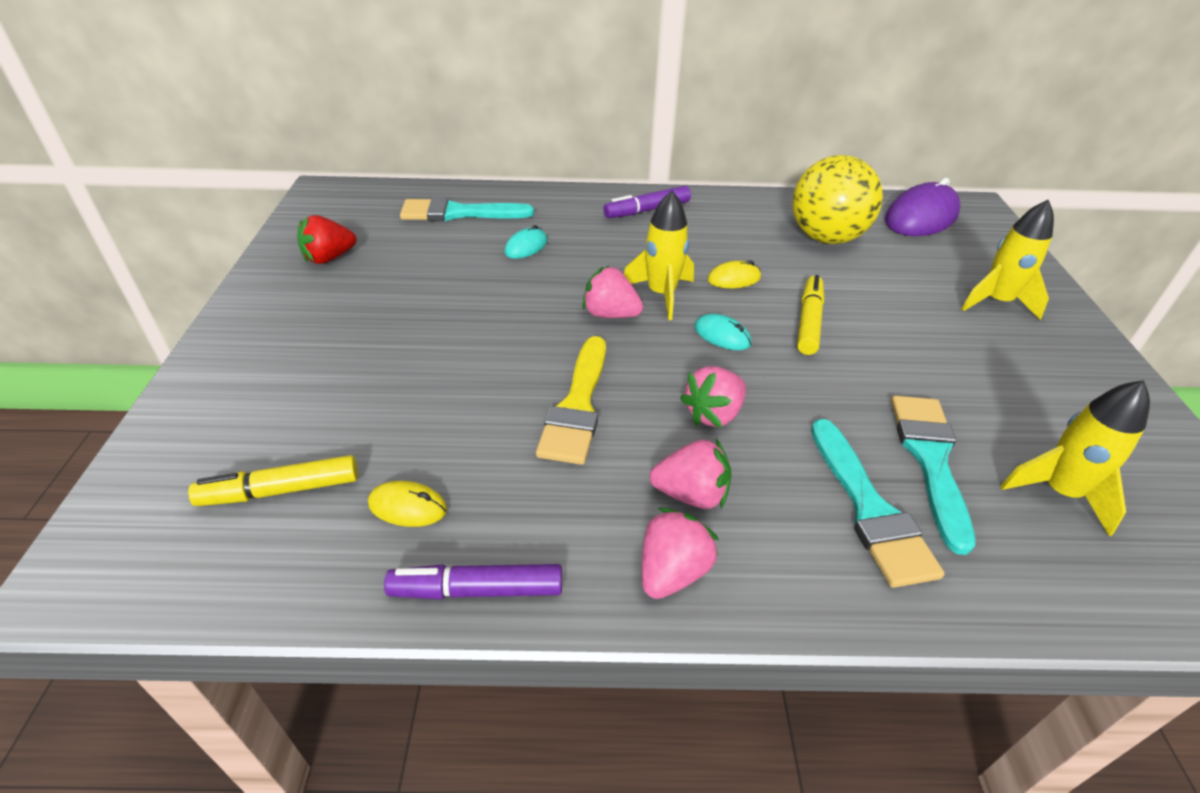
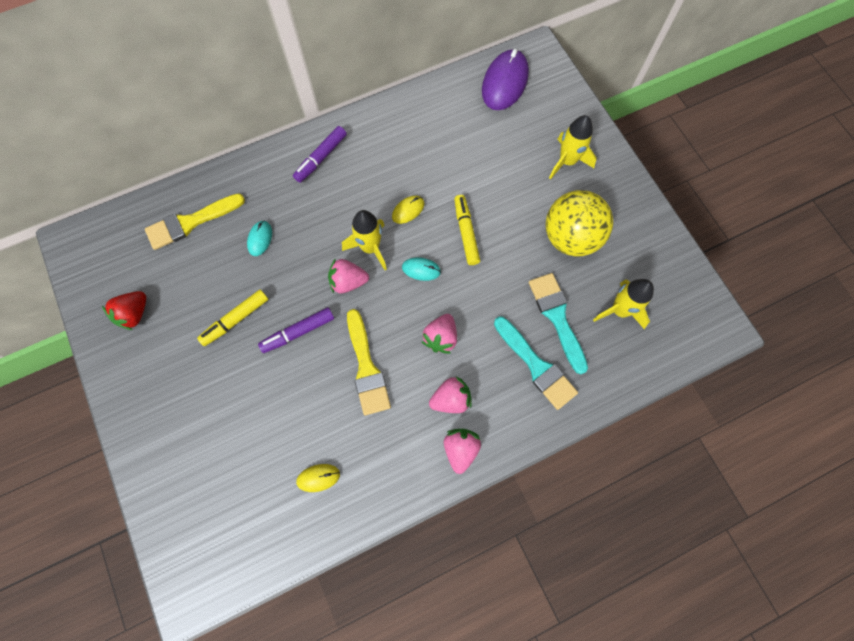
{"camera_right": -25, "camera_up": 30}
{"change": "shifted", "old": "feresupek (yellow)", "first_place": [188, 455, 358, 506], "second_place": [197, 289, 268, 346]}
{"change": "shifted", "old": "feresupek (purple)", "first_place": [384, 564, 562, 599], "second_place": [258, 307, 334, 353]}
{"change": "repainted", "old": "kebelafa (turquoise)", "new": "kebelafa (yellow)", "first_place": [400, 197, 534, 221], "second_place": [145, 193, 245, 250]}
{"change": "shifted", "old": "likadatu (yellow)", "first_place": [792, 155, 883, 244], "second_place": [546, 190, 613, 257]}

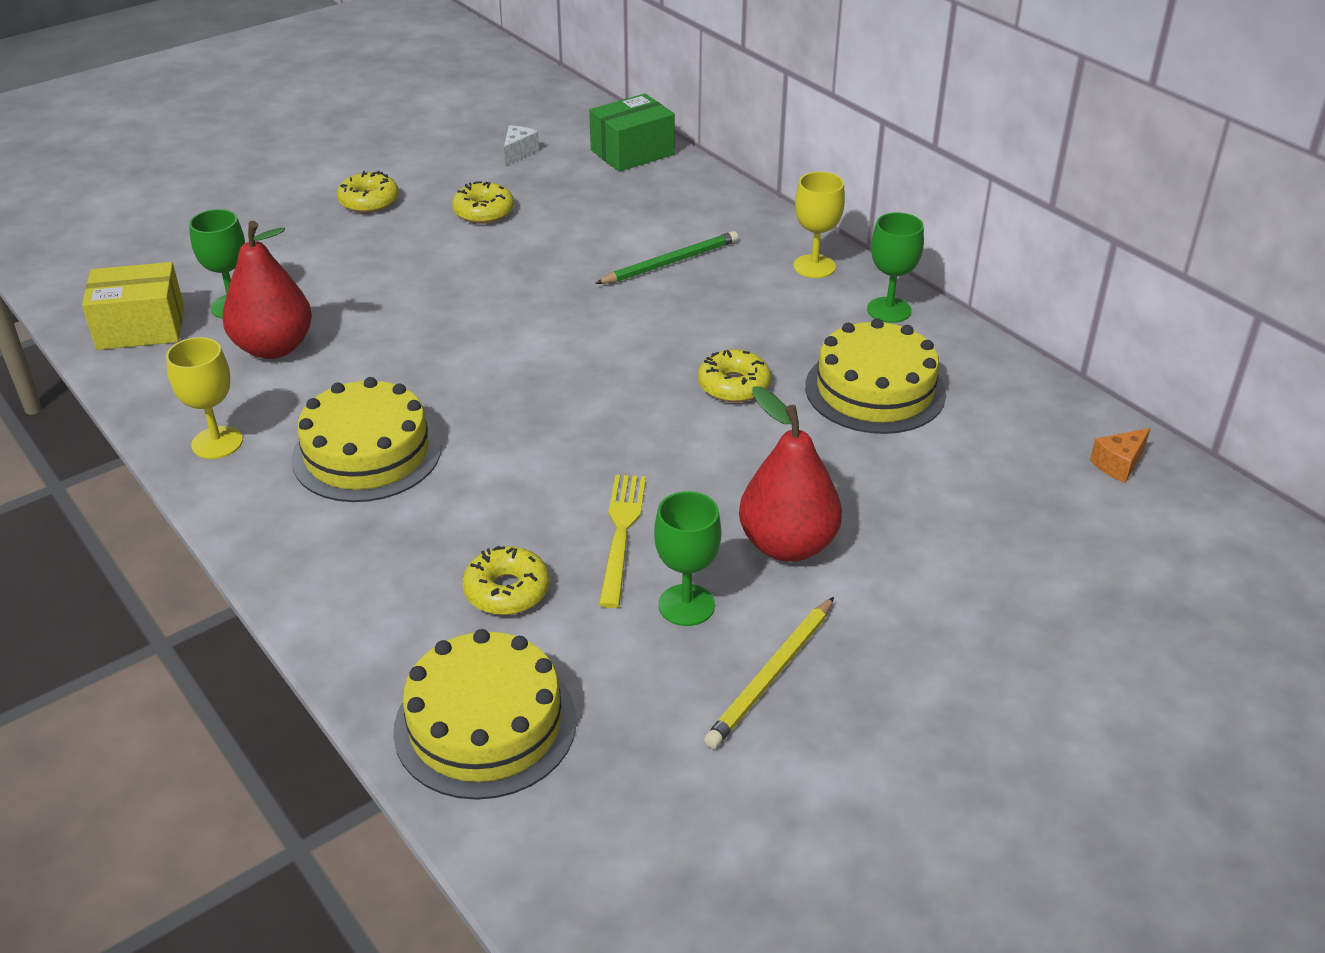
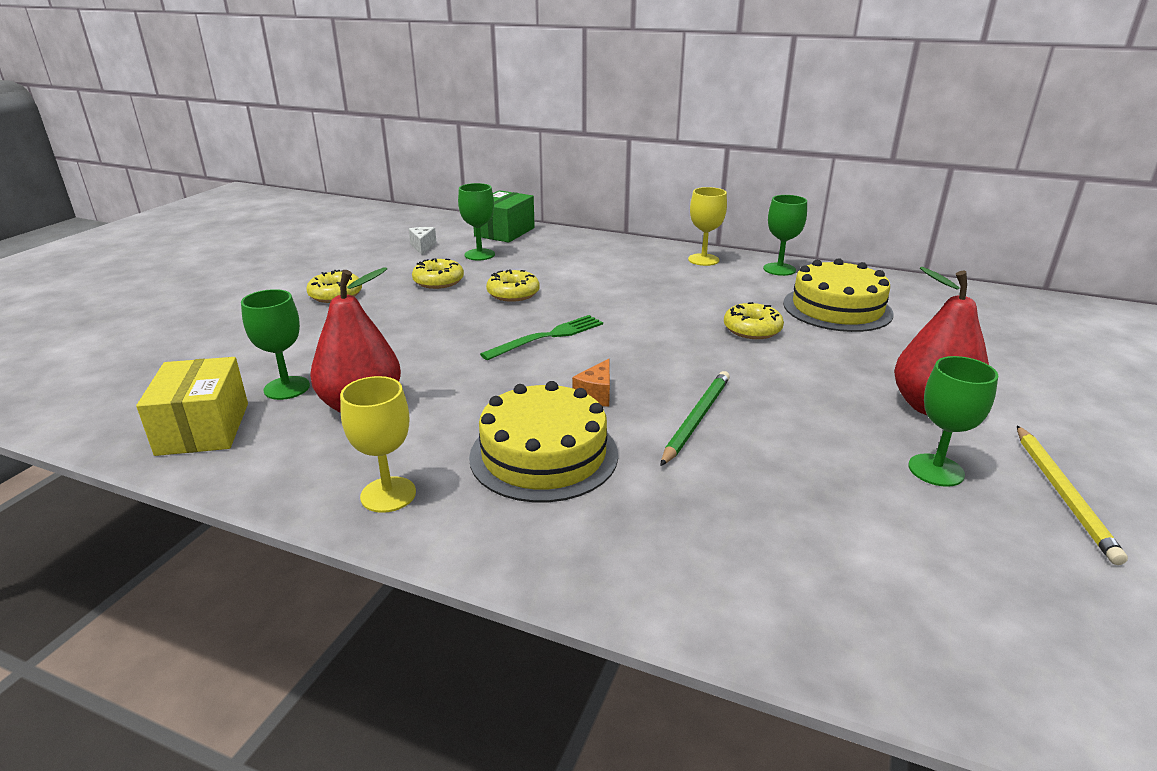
{"camera_right": -30, "camera_up": -10}
{"change": "rotated", "old": "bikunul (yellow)", "first_place": [82, 262, 184, 350], "second_place": [136, 357, 248, 456], "degrees": -60}
{"change": "gone", "old": "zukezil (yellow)", "first_place": [393, 629, 577, 800]}
{"change": "shifted", "old": "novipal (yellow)", "first_place": [462, 546, 550, 615], "second_place": [486, 270, 540, 302]}
{"change": "shifted", "old": "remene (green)", "first_place": [595, 231, 739, 284], "second_place": [660, 371, 730, 466]}
{"change": "gone", "old": "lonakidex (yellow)", "first_place": [599, 475, 646, 608]}
{"change": "shifted", "old": "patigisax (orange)", "first_place": [1090, 428, 1151, 483], "second_place": [572, 359, 610, 407]}
{"change": "new", "new": "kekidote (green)", "second_place": [458, 183, 495, 260]}
{"change": "new", "new": "lonakidex (green)", "second_place": [480, 315, 603, 360]}

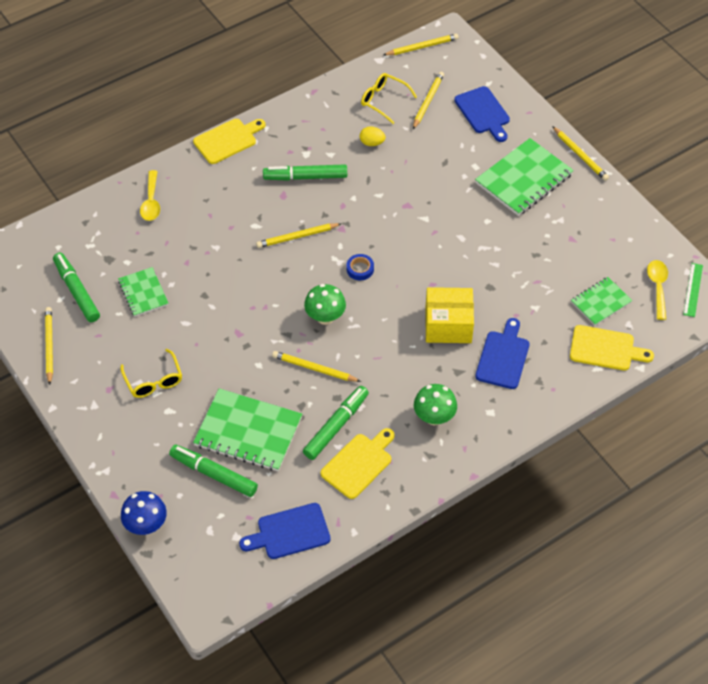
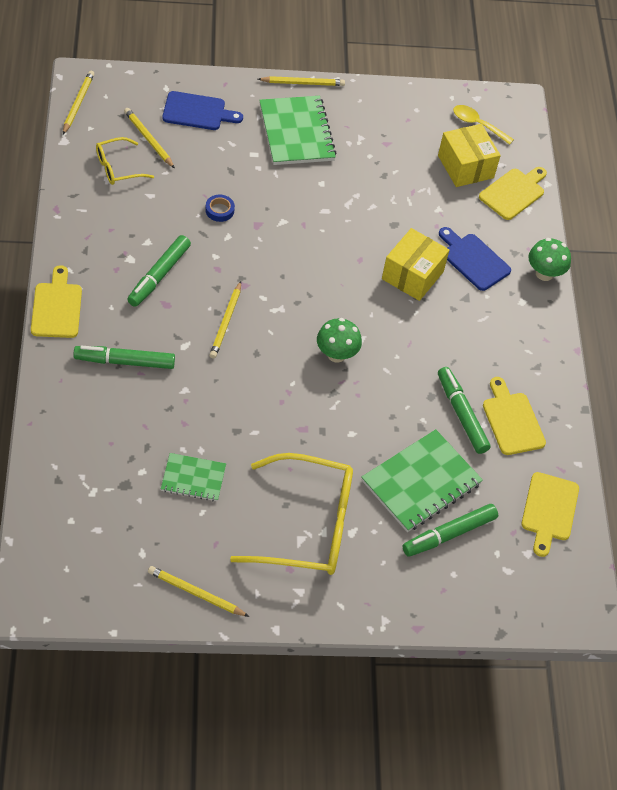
{"camera_right": -65, "camera_up": 0}
{"change": "shifted", "old": "feresupek (green)", "first_place": [53, 253, 100, 322], "second_place": [73, 346, 175, 369]}
{"change": "scaled", "old": "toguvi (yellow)", "first_place": [121, 349, 182, 398], "second_place": [230, 453, 353, 575], "factor": 1.99}
{"change": "gone", "old": "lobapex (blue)", "first_place": [121, 491, 167, 535]}
{"change": "gone", "old": "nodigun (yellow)", "first_place": [140, 170, 160, 221]}
{"change": "repainted", "old": "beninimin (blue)", "new": "beninimin (yellow)", "first_place": [239, 503, 331, 559], "second_place": [522, 472, 579, 557]}
{"change": "gone", "old": "remene (yellow)", "first_place": [272, 351, 361, 382]}
{"change": "shifted", "old": "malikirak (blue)", "first_place": [346, 254, 374, 280], "second_place": [205, 195, 235, 222]}
{"change": "gone", "old": "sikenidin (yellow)", "first_place": [360, 126, 386, 146]}
{"change": "shifted", "old": "lobapex (green)", "first_place": [414, 384, 457, 425], "second_place": [528, 238, 571, 281]}
{"change": "swapped", "old": "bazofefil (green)", "new": "bikunul (yellow)", "first_place": [571, 277, 632, 326], "second_place": [438, 124, 501, 187]}
{"change": "gone", "old": "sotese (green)", "first_place": [683, 263, 703, 317]}

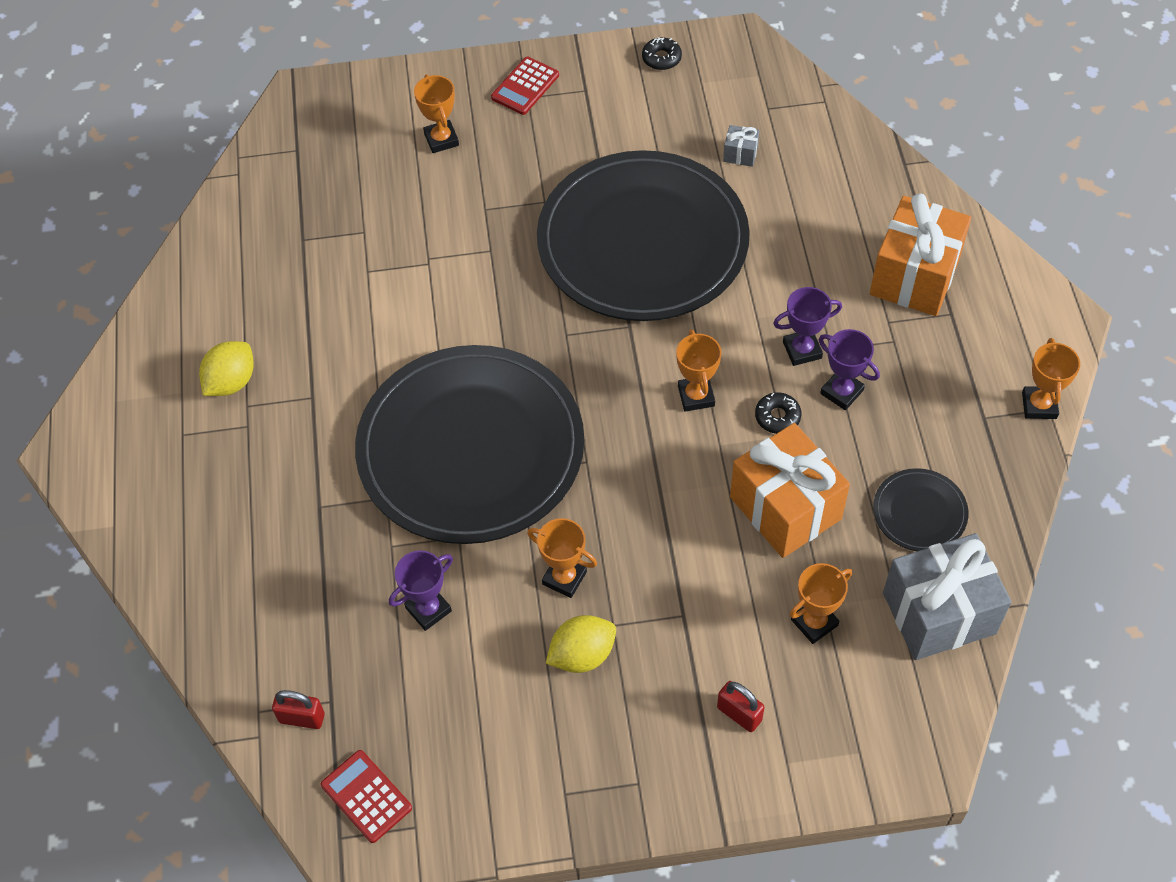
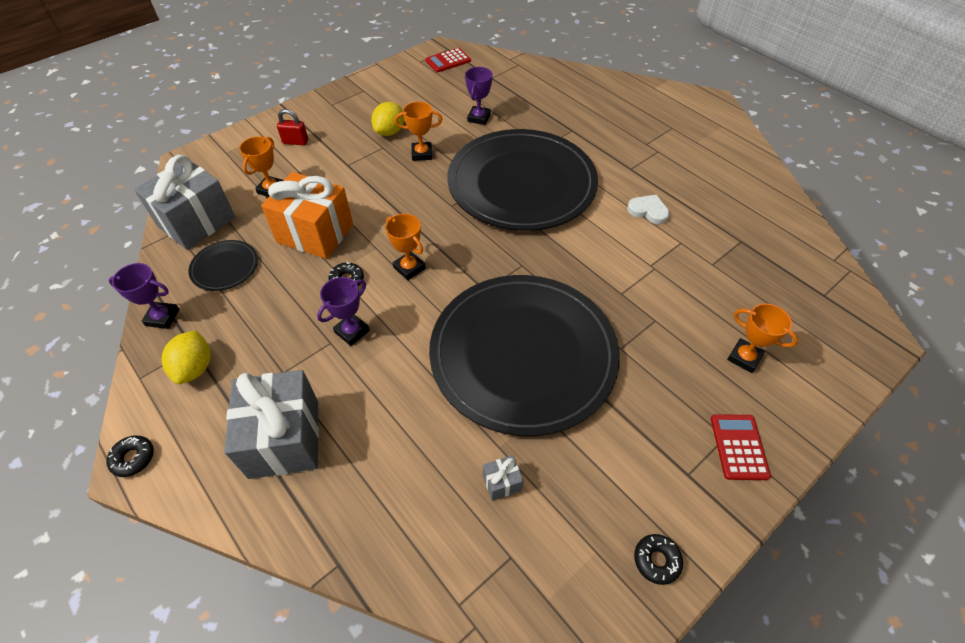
{"camera_right": 145, "camera_up": -5}
{"change": "shifted", "old": "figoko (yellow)", "first_place": [199, 341, 254, 396], "second_place": [162, 330, 211, 384]}
{"change": "gone", "old": "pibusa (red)", "first_place": [272, 690, 325, 729]}
{"change": "rotated", "old": "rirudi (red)", "first_place": [321, 750, 412, 843], "second_place": [425, 48, 471, 72], "degrees": 135}
{"change": "shifted", "old": "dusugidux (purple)", "first_place": [819, 329, 880, 410], "second_place": [108, 263, 180, 329]}
{"change": "repainted", "old": "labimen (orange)", "new": "labimen (grey)", "first_place": [870, 193, 971, 316], "second_place": [224, 370, 319, 479]}
{"change": "gone", "old": "dusugidux (orange)", "first_place": [1022, 338, 1080, 419]}
{"change": "new", "new": "novipal (black)", "second_place": [106, 435, 154, 477]}
{"change": "new", "new": "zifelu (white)", "second_place": [627, 194, 670, 224]}

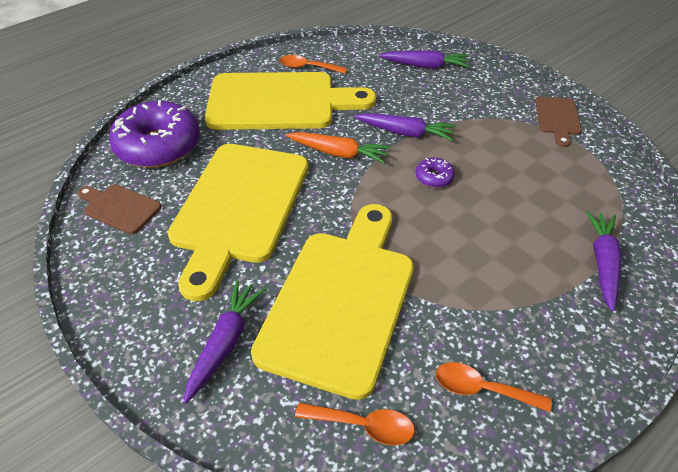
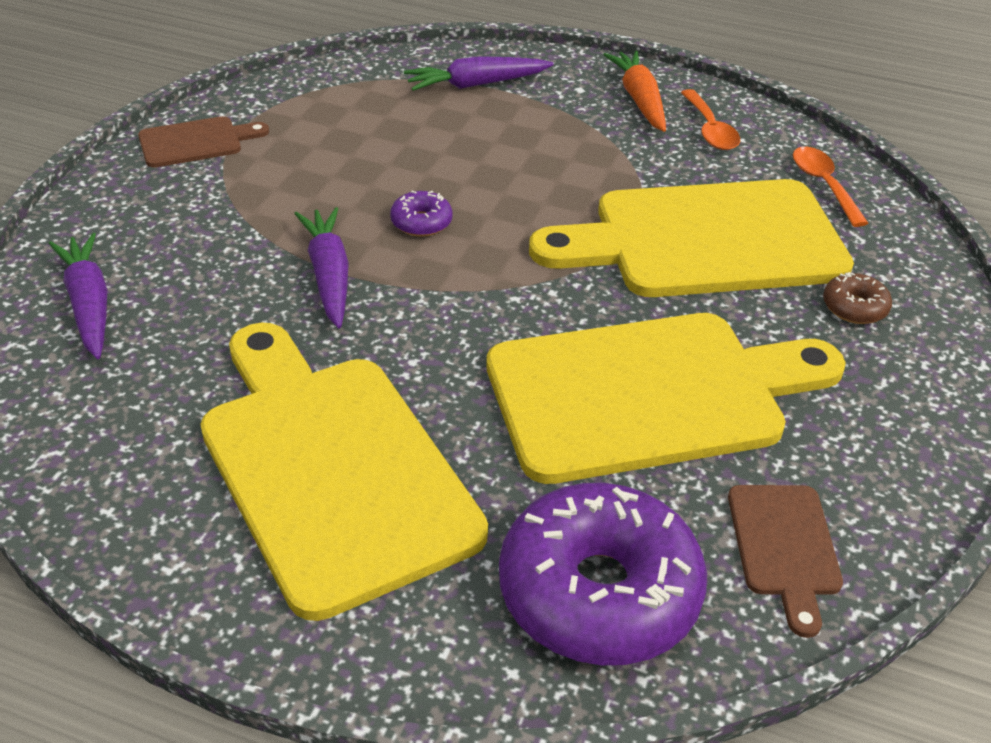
{"camera_right": -120, "camera_up": -5}
{"change": "swapped", "old": "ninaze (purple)", "new": "novipal (brown)", "first_place": [184, 281, 266, 404], "second_place": [823, 272, 892, 324]}
{"change": "gone", "old": "nodigun (orange)", "first_place": [279, 55, 347, 74]}
{"change": "shifted", "old": "ninaze (orange)", "first_place": [286, 132, 391, 164], "second_place": [603, 51, 666, 132]}

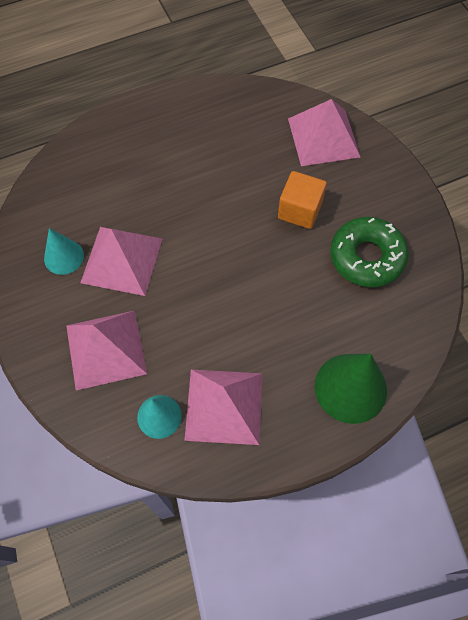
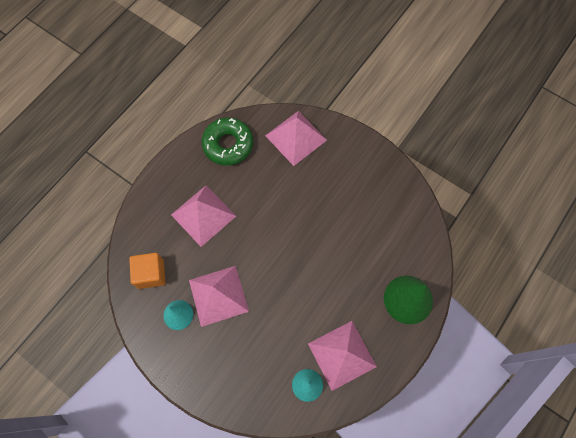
{"camera_right": -30, "camera_up": 5}
{"change": "shifted", "old": "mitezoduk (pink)", "first_place": [66, 311, 147, 390], "second_place": [171, 186, 236, 247]}
{"change": "shifted", "old": "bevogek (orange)", "first_place": [278, 171, 327, 229], "second_place": [129, 253, 165, 289]}
{"change": "shifted", "old": "novipal (green)", "first_place": [330, 217, 409, 287], "second_place": [202, 117, 253, 166]}

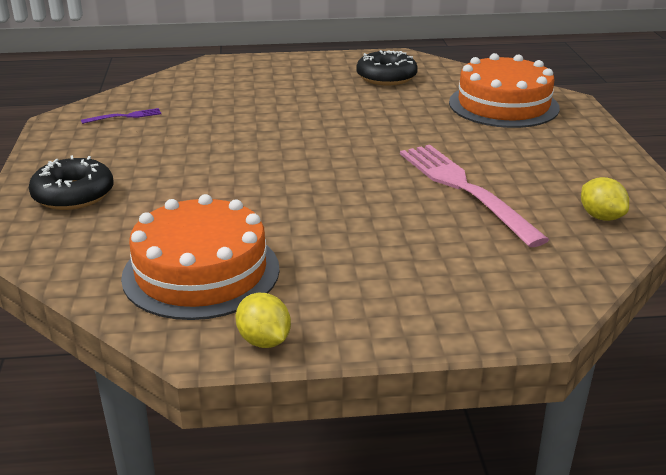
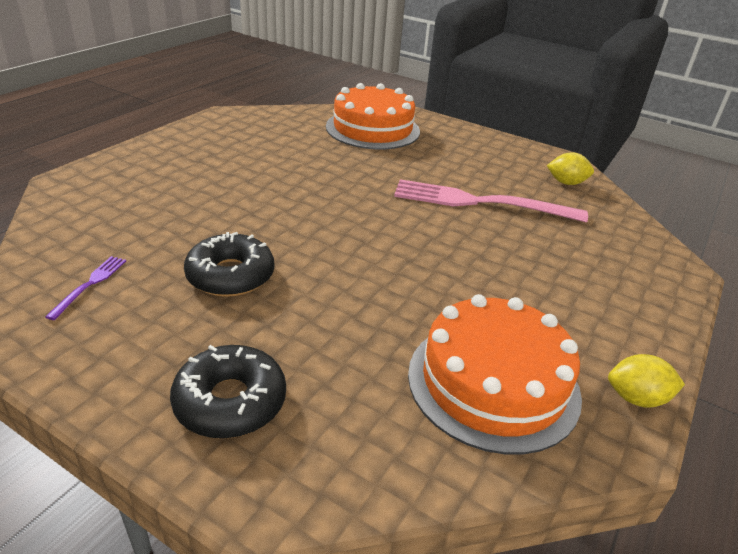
{"camera_right": -55, "camera_up": 5}
{"change": "shifted", "old": "novipal (black)", "first_place": [356, 50, 418, 86], "second_place": [184, 232, 274, 297]}

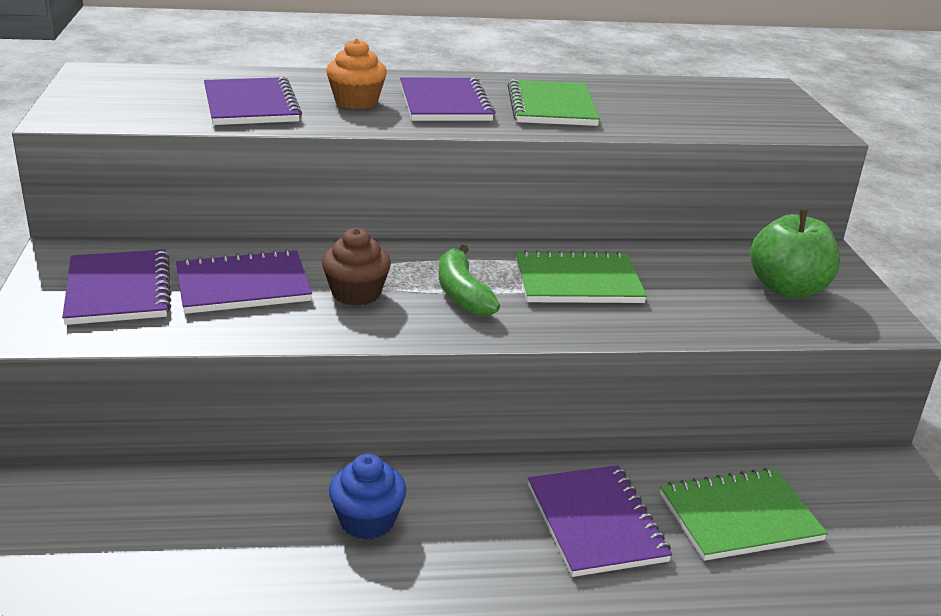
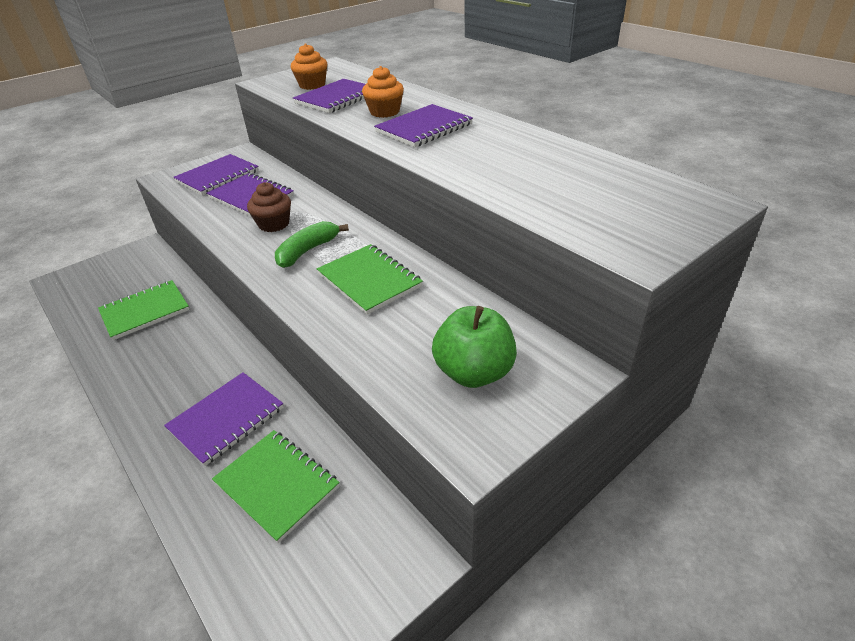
{"camera_right": 60, "camera_up": 10}
{"change": "gone", "old": "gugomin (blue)", "first_place": [329, 454, 407, 540]}
{"change": "shifted", "old": "bazofefil (green)", "first_place": [508, 79, 600, 126], "second_place": [98, 280, 189, 340]}
{"change": "new", "new": "gugomin (orange)", "second_place": [291, 44, 327, 90]}

